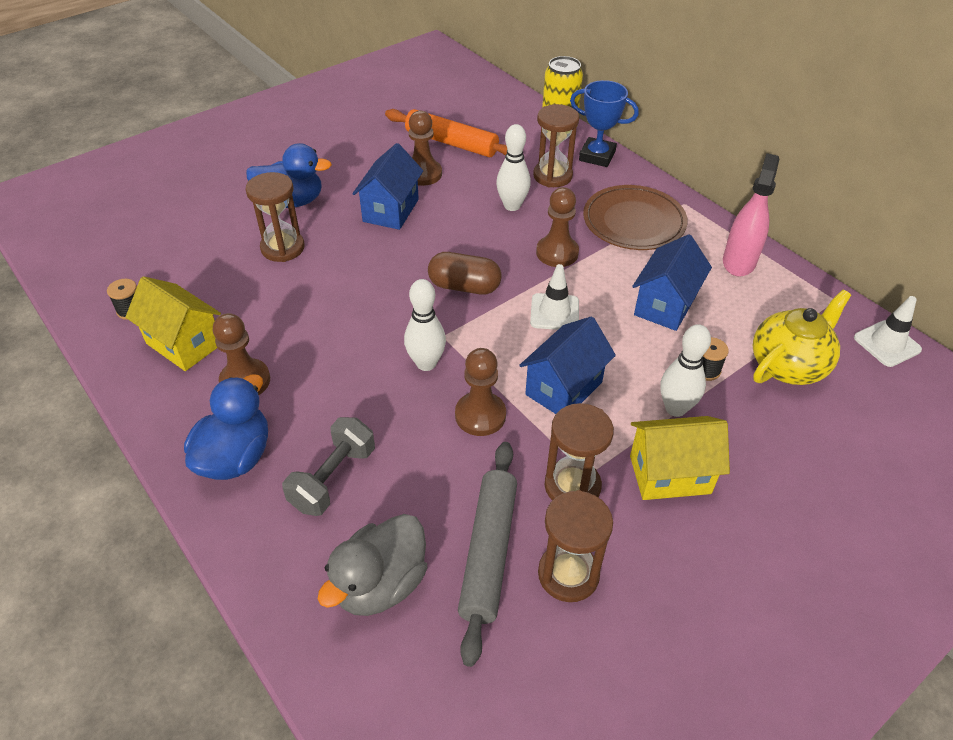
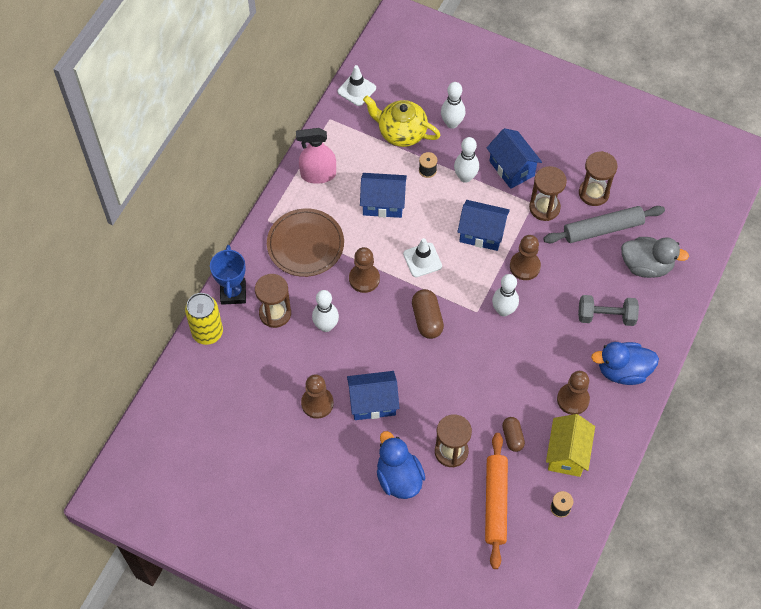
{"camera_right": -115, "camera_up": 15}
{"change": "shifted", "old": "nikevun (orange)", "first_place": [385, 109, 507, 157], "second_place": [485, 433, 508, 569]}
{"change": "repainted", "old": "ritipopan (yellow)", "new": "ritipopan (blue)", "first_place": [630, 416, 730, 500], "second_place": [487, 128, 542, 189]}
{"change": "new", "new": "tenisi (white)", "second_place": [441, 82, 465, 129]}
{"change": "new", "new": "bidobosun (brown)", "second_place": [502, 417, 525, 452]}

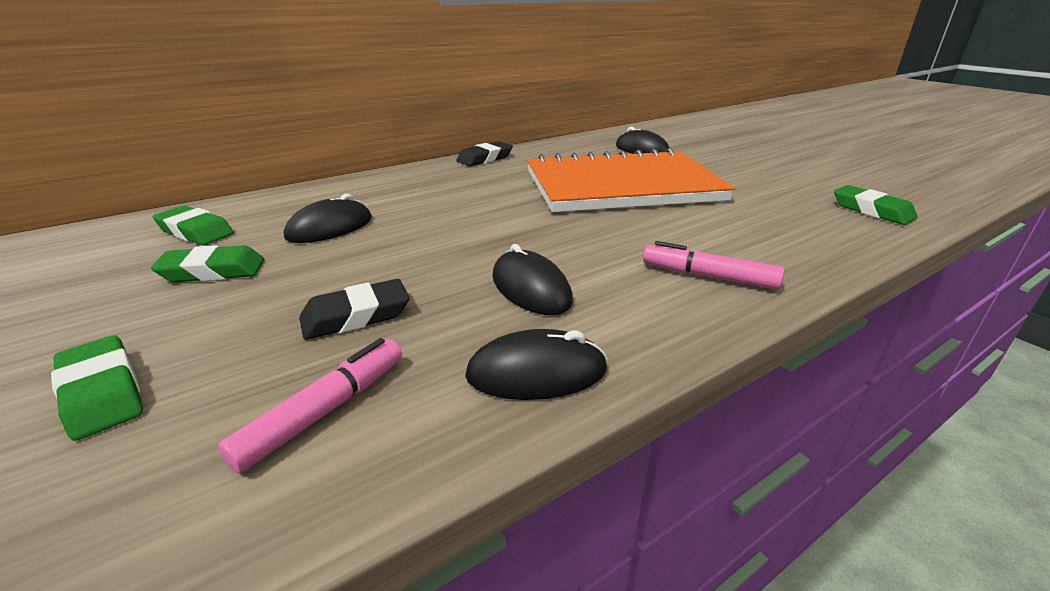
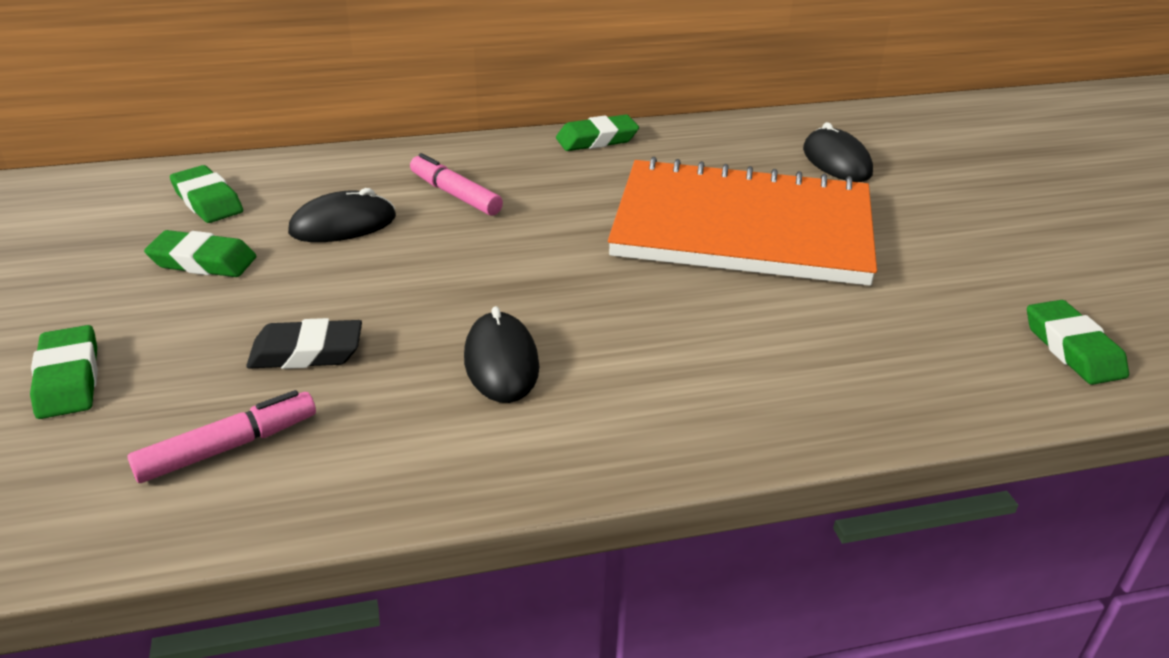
{"camera_right": 20, "camera_up": 5}
{"change": "repainted", "old": "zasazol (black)", "new": "zasazol (green)", "first_place": [456, 141, 513, 166], "second_place": [556, 115, 639, 151]}
{"change": "gone", "old": "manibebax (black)", "first_place": [465, 329, 608, 400]}
{"change": "shifted", "old": "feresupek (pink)", "first_place": [643, 241, 785, 290], "second_place": [410, 153, 503, 216]}

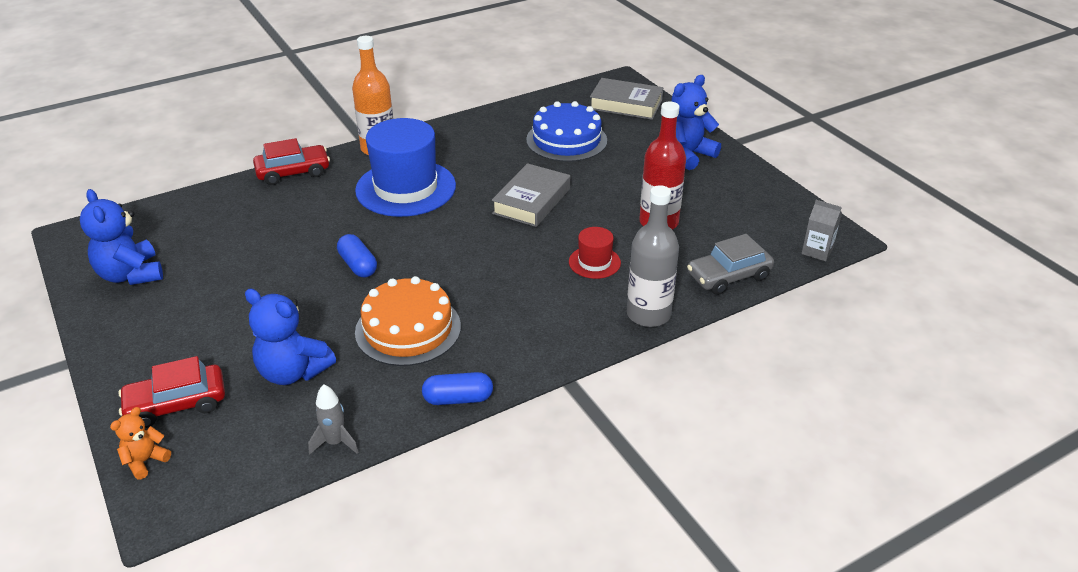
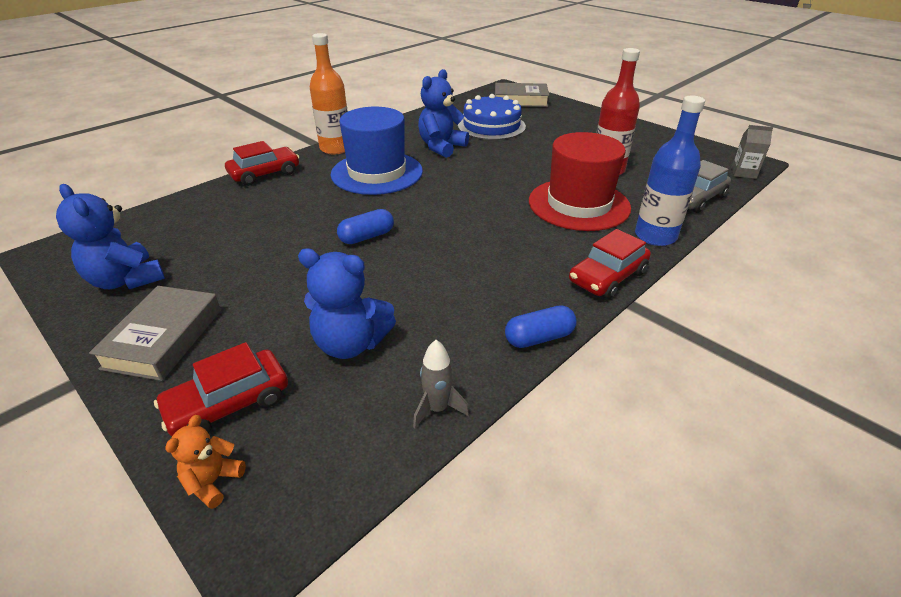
{"camera_right": -15, "camera_up": 0}
{"change": "rotated", "old": "bidobosun (blue)", "first_place": [337, 234, 377, 277], "second_place": [337, 209, 394, 244], "degrees": -75}
{"change": "gone", "old": "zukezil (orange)", "first_place": [355, 276, 461, 366]}
{"change": "shifted", "old": "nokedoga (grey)", "first_place": [492, 163, 570, 227], "second_place": [89, 286, 221, 381]}
{"change": "scaled", "old": "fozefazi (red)", "first_place": [569, 227, 621, 279], "second_place": [529, 132, 631, 231], "factor": 2.12}
{"change": "repainted", "old": "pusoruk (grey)", "new": "pusoruk (blue)", "first_place": [627, 185, 679, 327], "second_place": [635, 96, 705, 246]}
{"change": "shifted", "old": "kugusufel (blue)", "first_place": [672, 75, 721, 170], "second_place": [418, 69, 469, 158]}
{"change": "new", "new": "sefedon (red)", "second_place": [569, 229, 651, 299]}

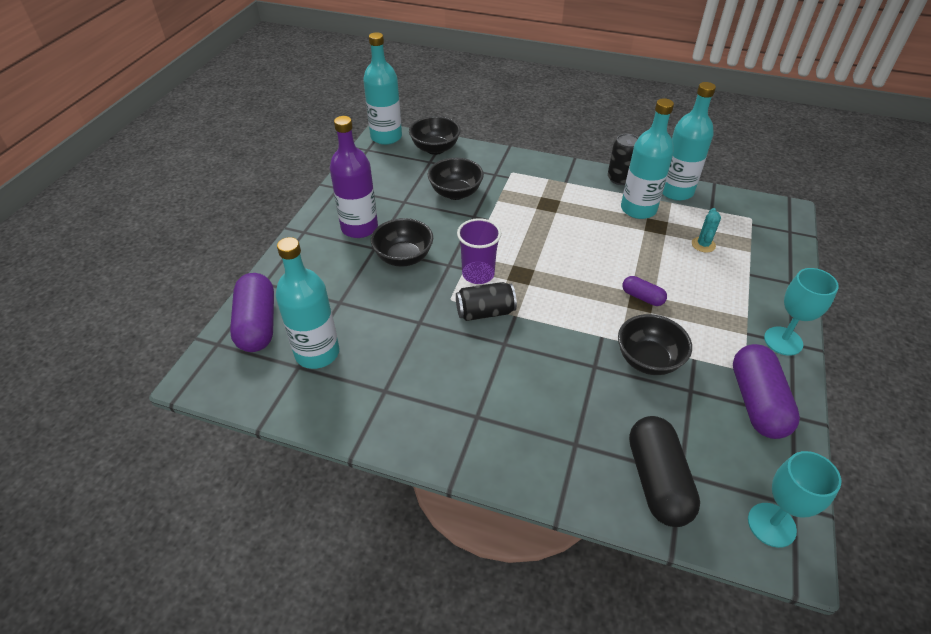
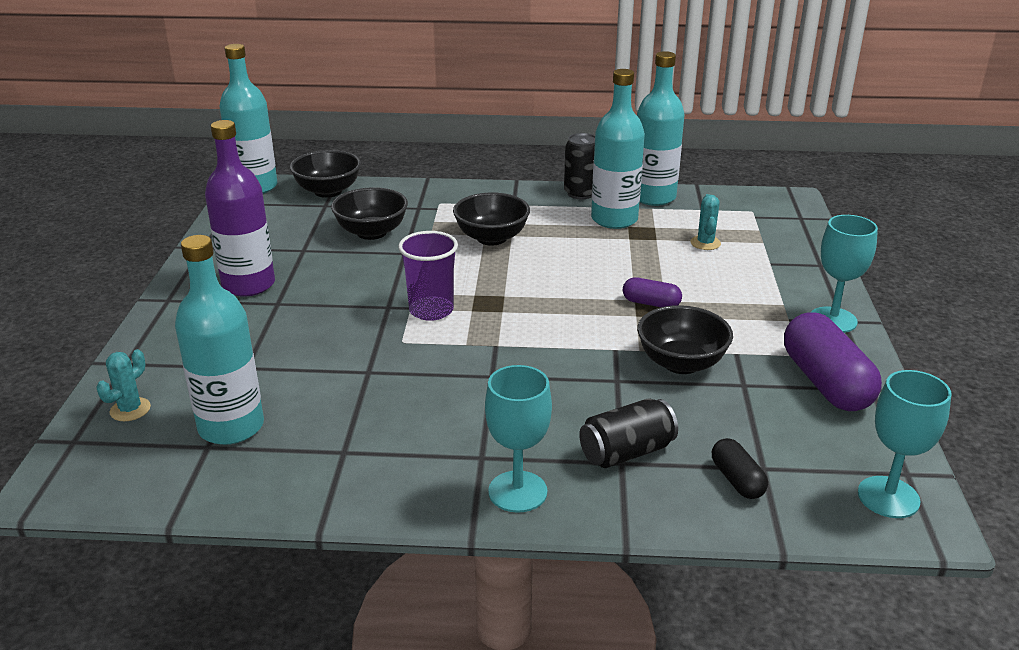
{"camera_right": -15, "camera_up": -15}
{"change": "swapped", "old": "bidobosun (purple)", "new": "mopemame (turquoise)", "first_place": [230, 273, 274, 352], "second_place": [96, 349, 151, 421]}
{"change": "shifted", "old": "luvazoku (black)", "first_place": [371, 218, 433, 267], "second_place": [453, 193, 530, 246]}
{"change": "shifted", "old": "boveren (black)", "first_place": [456, 282, 517, 321], "second_place": [579, 398, 678, 468]}
{"change": "scaled", "old": "bidobosun (black)", "first_place": [629, 416, 700, 527], "second_place": [712, 438, 768, 499], "factor": 0.51}
{"change": "new", "new": "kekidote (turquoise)", "second_place": [485, 365, 552, 513]}

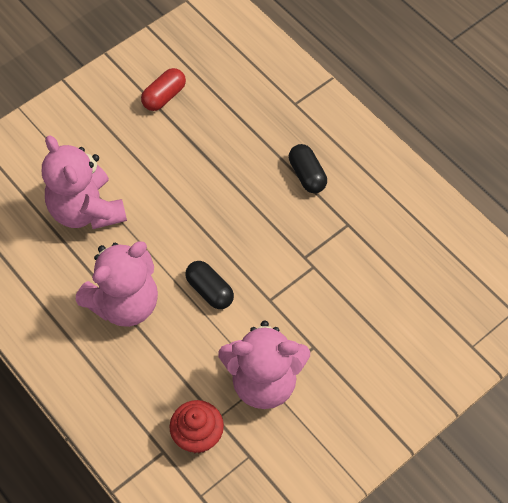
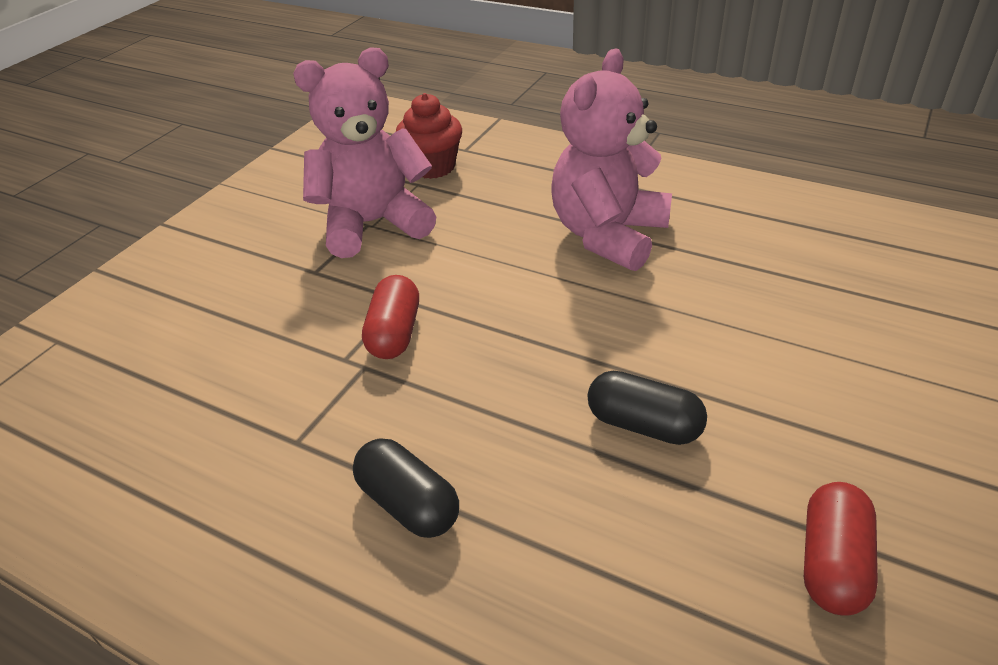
{"camera_right": 160, "camera_up": -20}
{"change": "gone", "old": "kugusufel (pink)", "first_place": [42, 135, 127, 229]}
{"change": "shifted", "old": "bidobosun (black)", "first_place": [185, 261, 234, 309], "second_place": [588, 371, 707, 445]}
{"change": "new", "new": "bidobosun (red)", "second_place": [362, 275, 419, 359]}

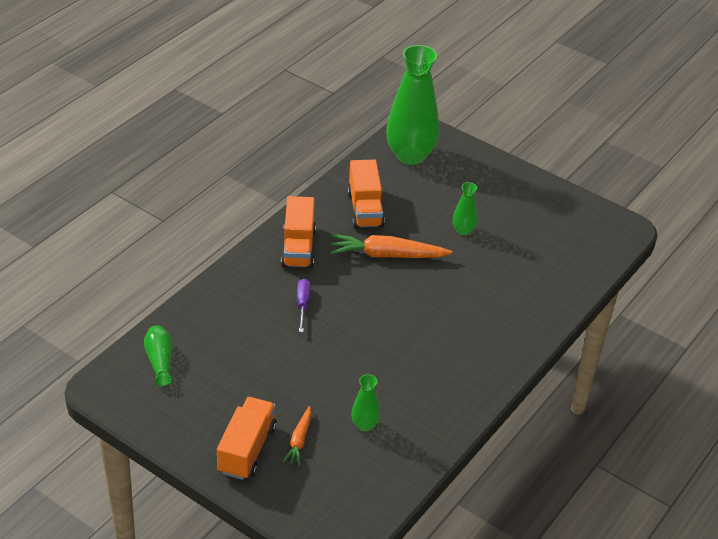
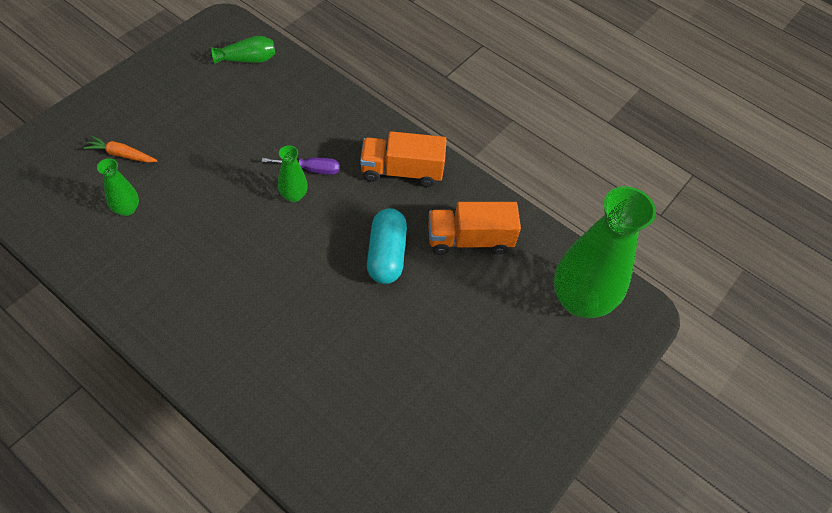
{"camera_right": 90, "camera_up": 15}
{"change": "gone", "old": "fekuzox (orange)", "first_place": [217, 397, 277, 480]}
{"change": "swapped", "old": "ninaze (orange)", "new": "bidobosun (turquoise)", "first_place": [331, 234, 452, 258], "second_place": [367, 208, 407, 284]}
{"change": "shifted", "old": "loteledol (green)", "first_place": [453, 182, 477, 235], "second_place": [278, 145, 308, 202]}

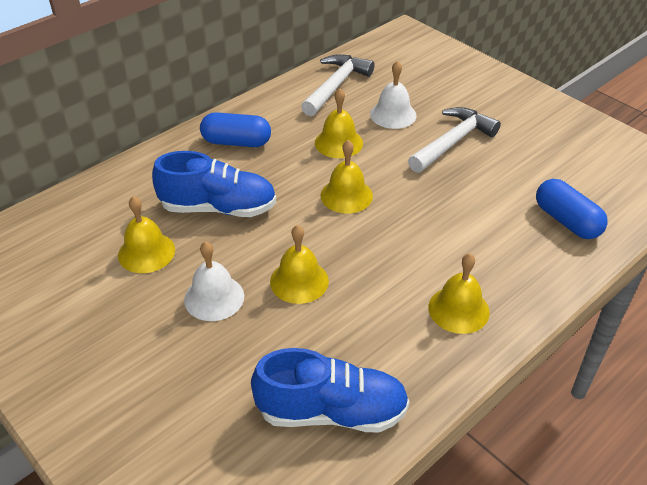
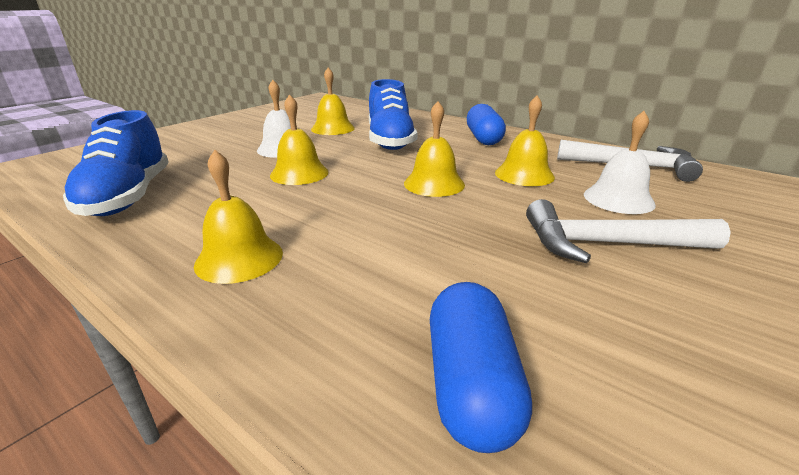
{"camera_right": 80, "camera_up": -15}
{"change": "rotated", "old": "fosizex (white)", "first_place": [408, 107, 501, 173], "second_place": [526, 199, 731, 263], "degrees": 150}
{"change": "rotated", "old": "bidobosun (blue)", "first_place": [536, 179, 608, 239], "second_place": [430, 282, 532, 453], "degrees": -45}

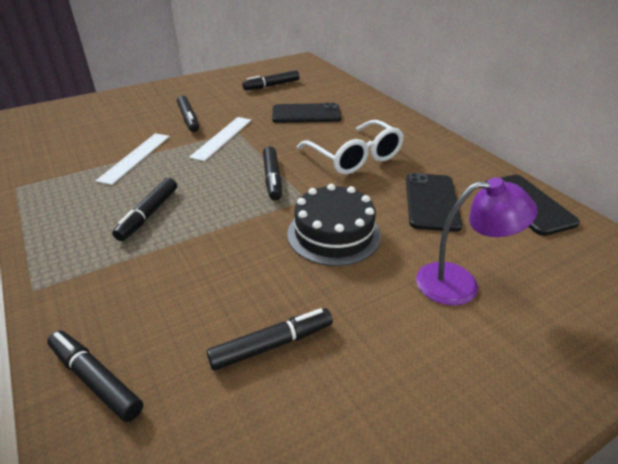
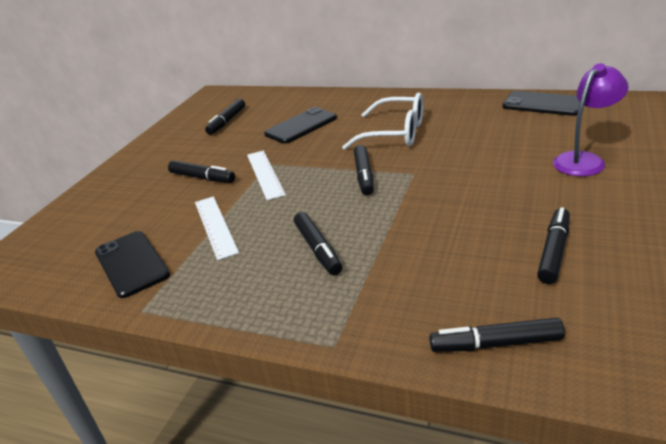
{"camera_right": -35, "camera_up": -5}
{"change": "rotated", "old": "feresupek (black)", "first_place": [263, 146, 282, 200], "second_place": [354, 145, 374, 195], "degrees": 45}
{"change": "gone", "old": "zukezil (black)", "first_place": [287, 184, 381, 266]}
{"change": "shifted", "old": "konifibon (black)", "first_place": [406, 173, 462, 232], "second_place": [95, 231, 170, 298]}

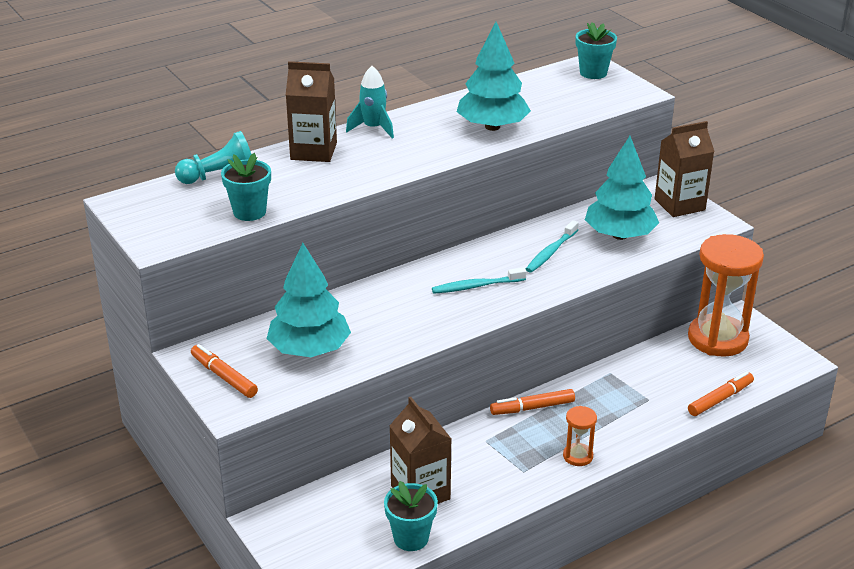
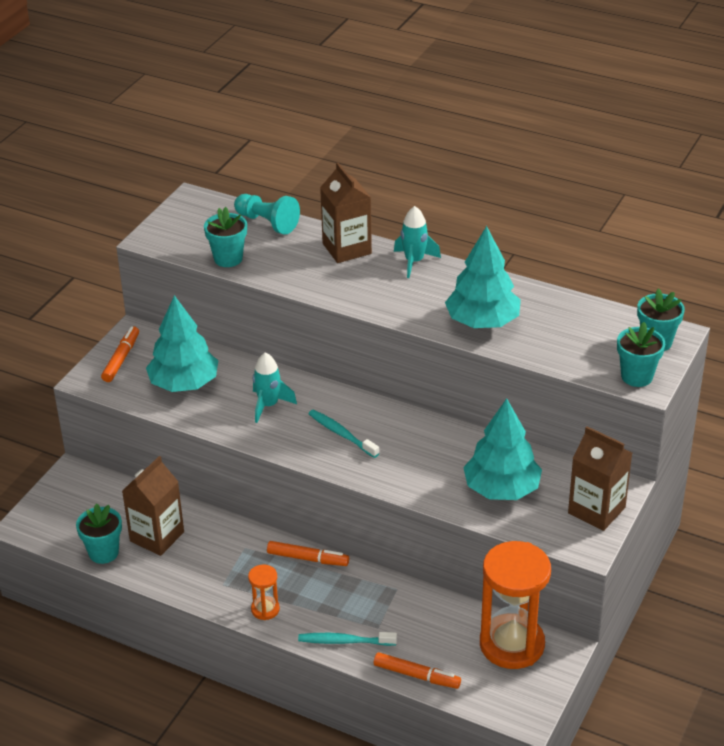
{"camera_right": 60, "camera_up": 5}
{"change": "rotated", "old": "feresupek (orange)", "first_place": [490, 389, 575, 415], "second_place": [267, 541, 349, 566], "degrees": 150}
{"change": "shifted", "old": "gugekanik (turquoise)", "first_place": [526, 220, 579, 273], "second_place": [298, 632, 397, 646]}
{"change": "new", "new": "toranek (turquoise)", "second_place": [253, 352, 297, 423]}
{"change": "new", "new": "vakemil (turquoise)", "second_place": [617, 322, 665, 387]}

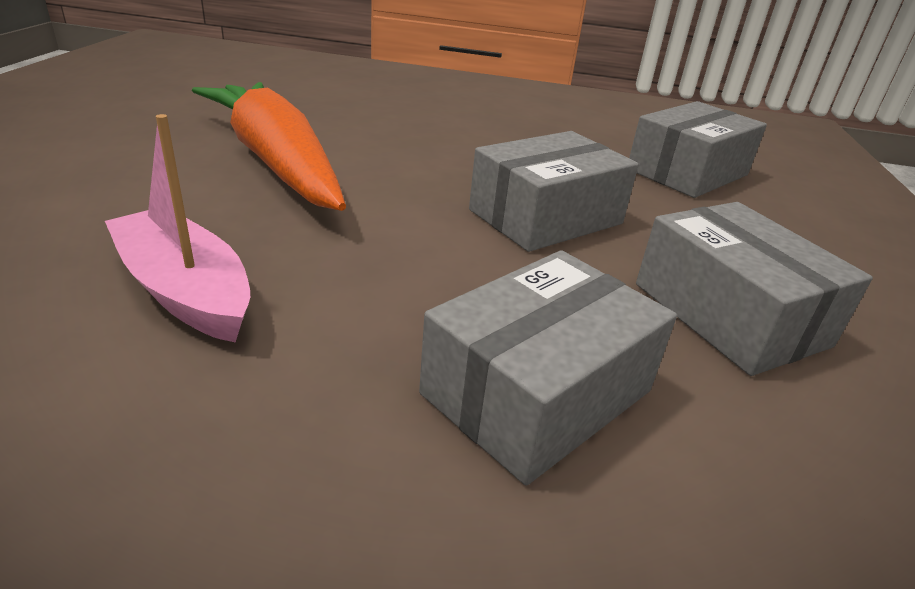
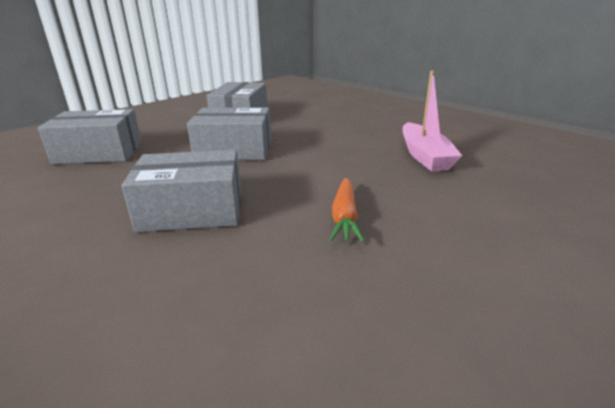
{"camera_right": -140, "camera_up": -5}
{"change": "scaled", "old": "ninaze (orange)", "first_place": [192, 82, 346, 211], "second_place": [329, 178, 365, 243], "factor": 0.45}
{"change": "shifted", "old": "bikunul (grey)", "first_place": [419, 250, 677, 485], "second_place": [122, 150, 241, 232]}

